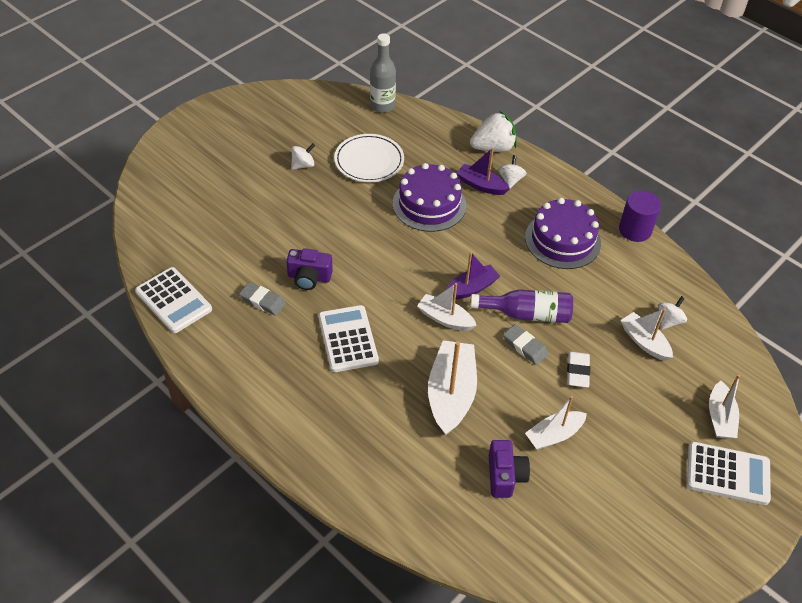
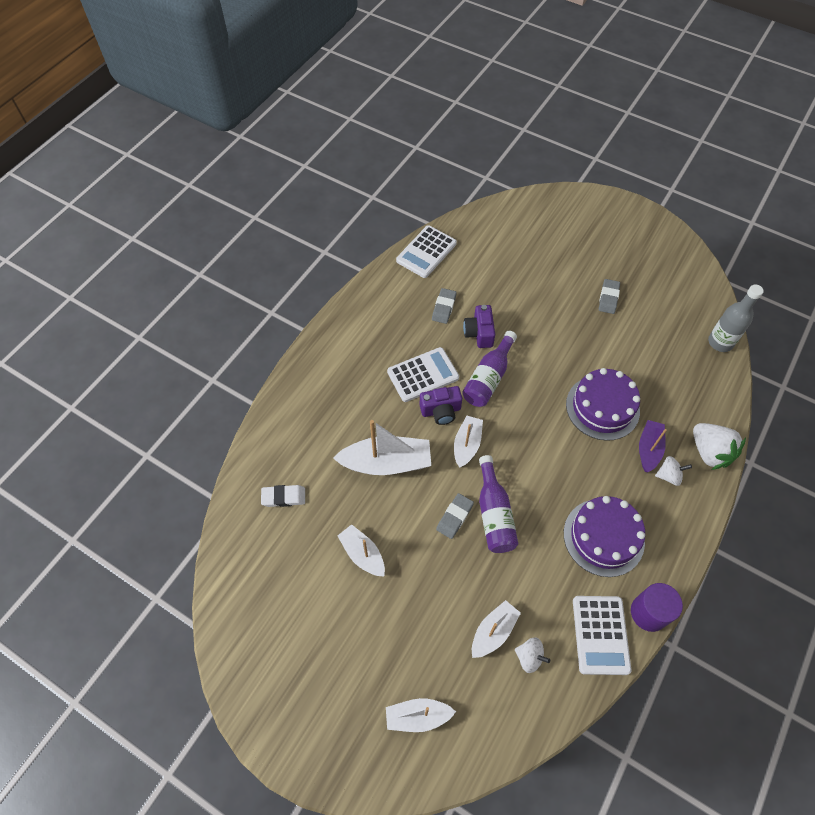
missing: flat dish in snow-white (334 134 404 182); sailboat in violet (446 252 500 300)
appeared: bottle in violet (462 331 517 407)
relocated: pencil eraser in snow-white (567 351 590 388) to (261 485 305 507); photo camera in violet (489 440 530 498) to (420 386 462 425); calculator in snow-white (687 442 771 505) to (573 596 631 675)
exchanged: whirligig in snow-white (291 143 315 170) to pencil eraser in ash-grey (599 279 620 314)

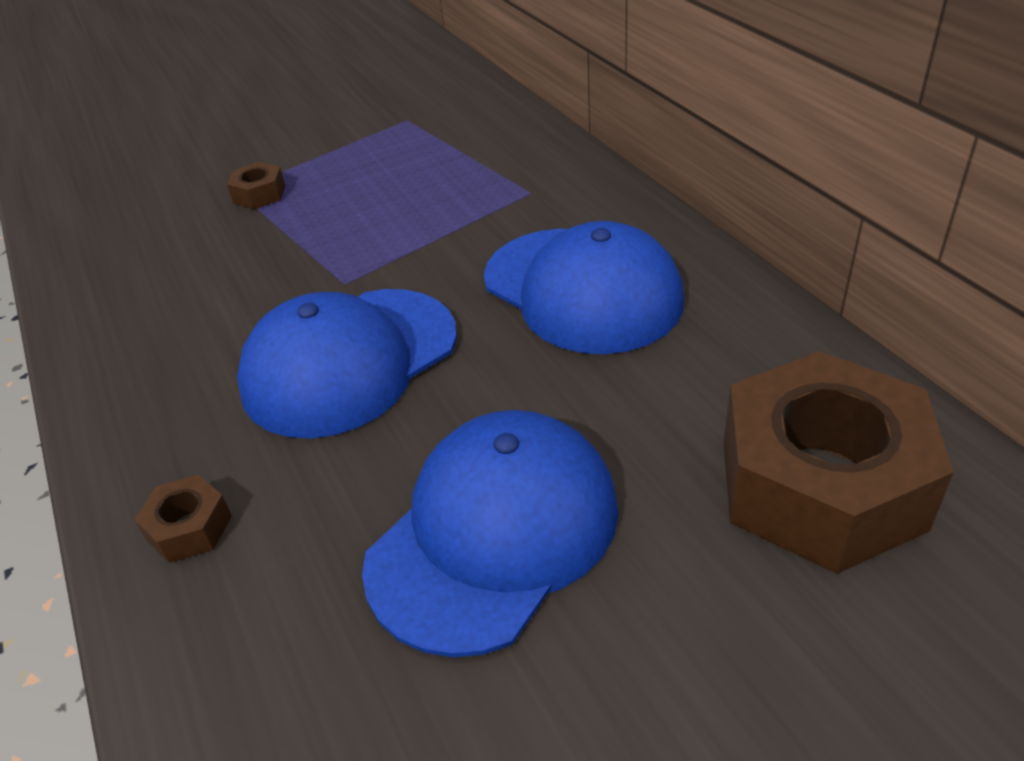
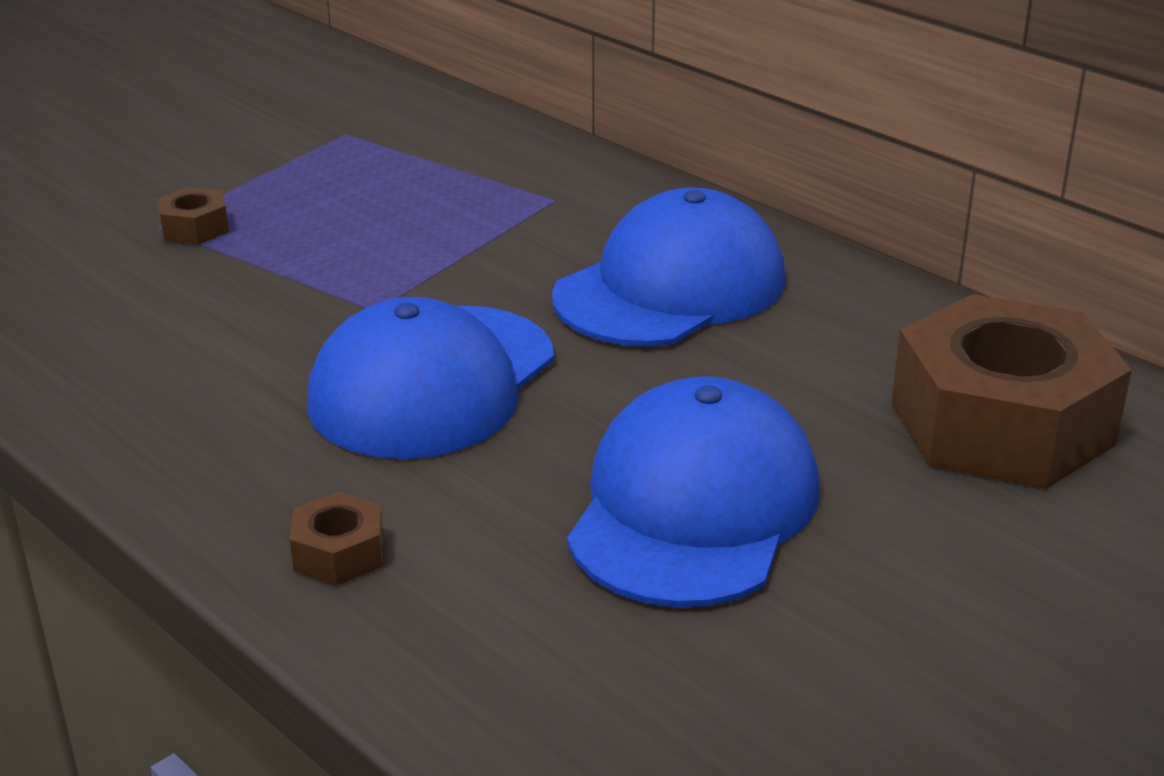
spun: peaked cap in blue (484 221 684 354) = (552 188 785 347) 75 degrees counterclockwise

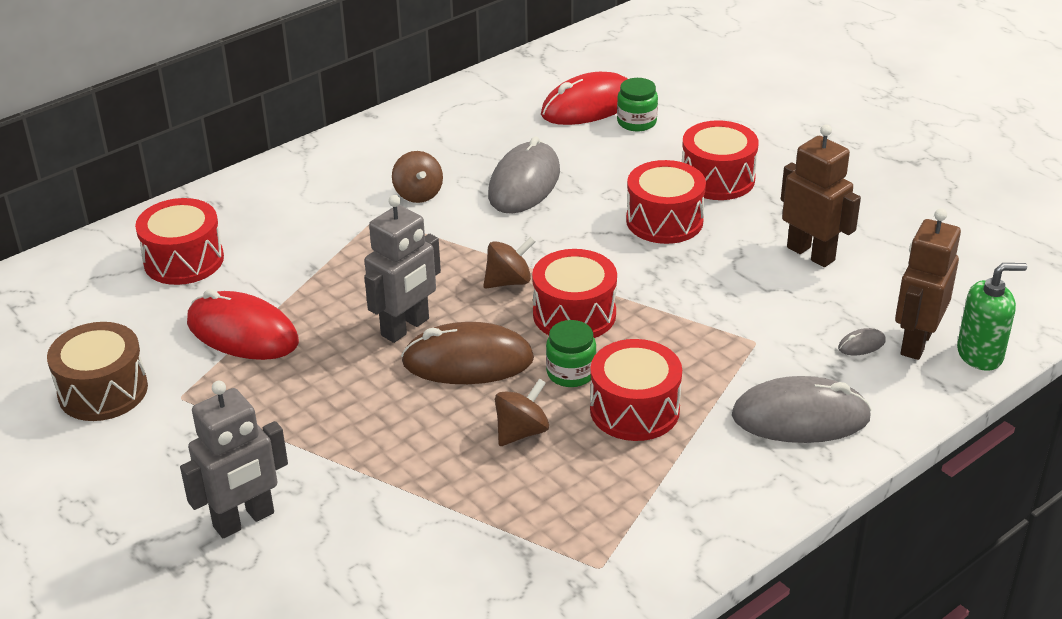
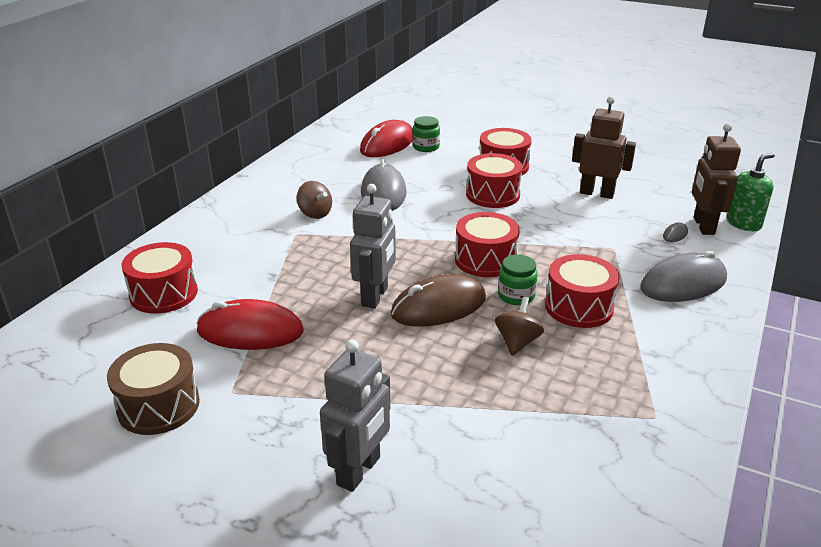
missing: whirligig in brown (483 237 535 289)

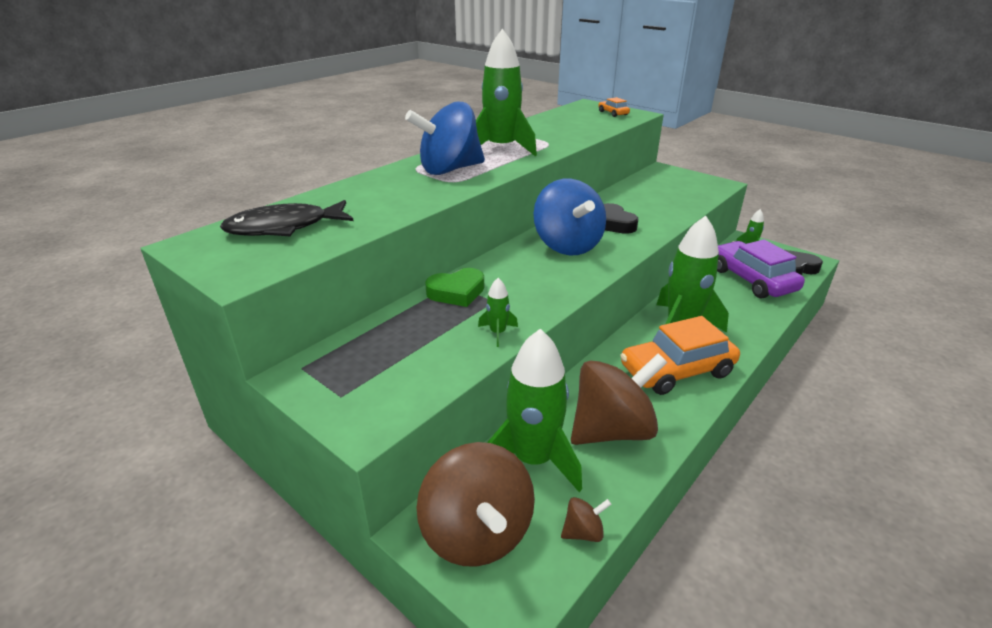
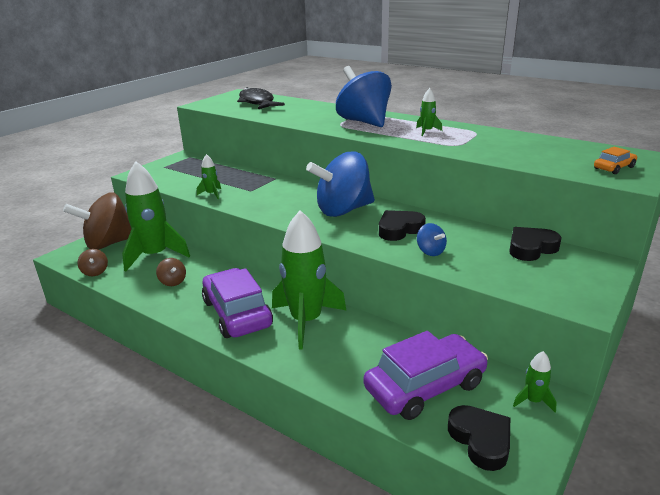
missing: heart shape in emerald (425 268 484 307)
appeared: whirligig in blue (417 223 447 256); heart shape in black (509 227 562 261)
colour: car in orange (620 316 740 395) to car in violet (202 268 273 338)
size: spaceship in emerald (476 29 537 156) = (416 88 442 136) x0.42; whirligig in brown (571 354 667 445) = (156 258 186 286) x0.42

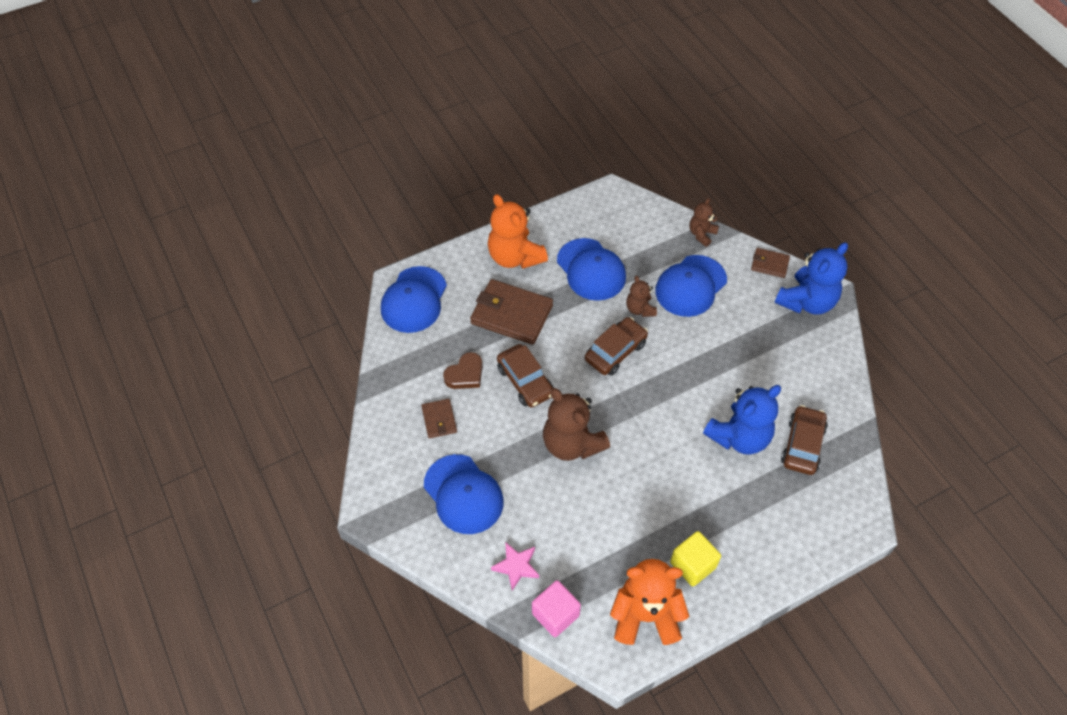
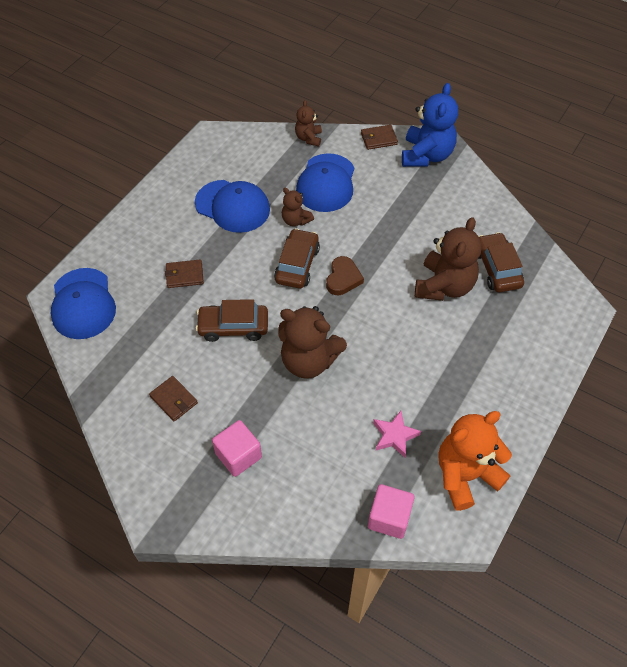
missing: teddy bear in orange (488 194 548 269); solid cube in golden (670 531 721 587)
relocated: heart shape in brown (443 352 482 389) to (326 256 364 295); star in pink (491 542 539 591) to (373 411 421 458)
exchanged: peaked cap in blue (424 454 504 534) to solid cube in pink (212 420 262 477)
colour: teddy bear in blue (703 385 781 455) to teddy bear in brown (415 217 482 301)
spun: car in brown (497 344 554 408) = (196 299 268 342) 150 degrees clockwise
size: billfold in brown (470 279 553 345) = (165 259 204 288) x0.51

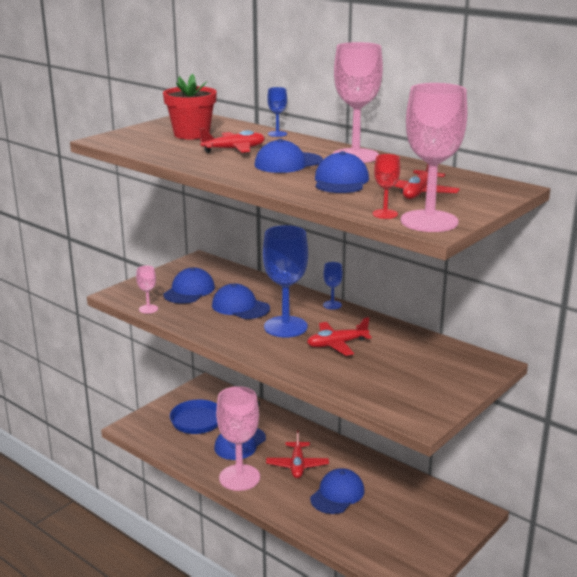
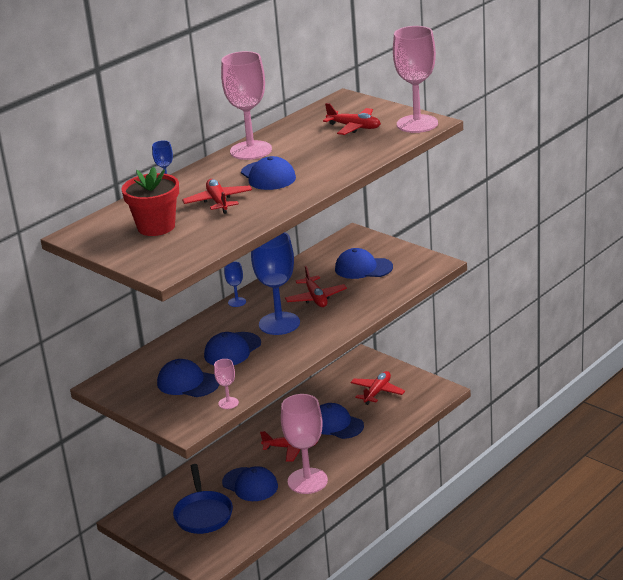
missing: wine glass in red (373 154 400 219)
appeared: aeroplane in red (350 371 405 405)
relocated: peaked cap in blue (315 151 369 193) to (335 248 393 279)

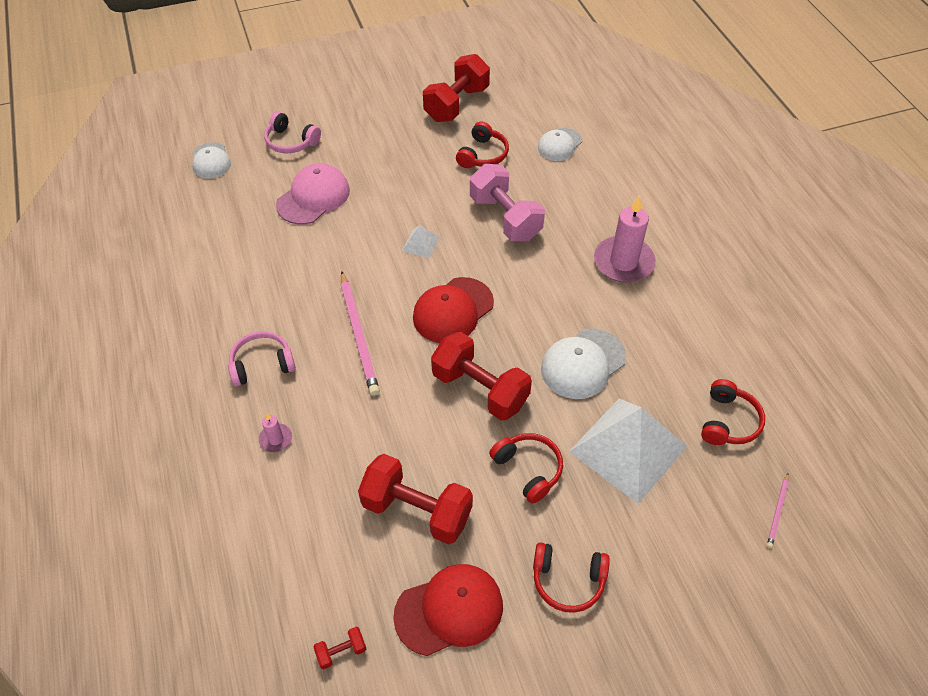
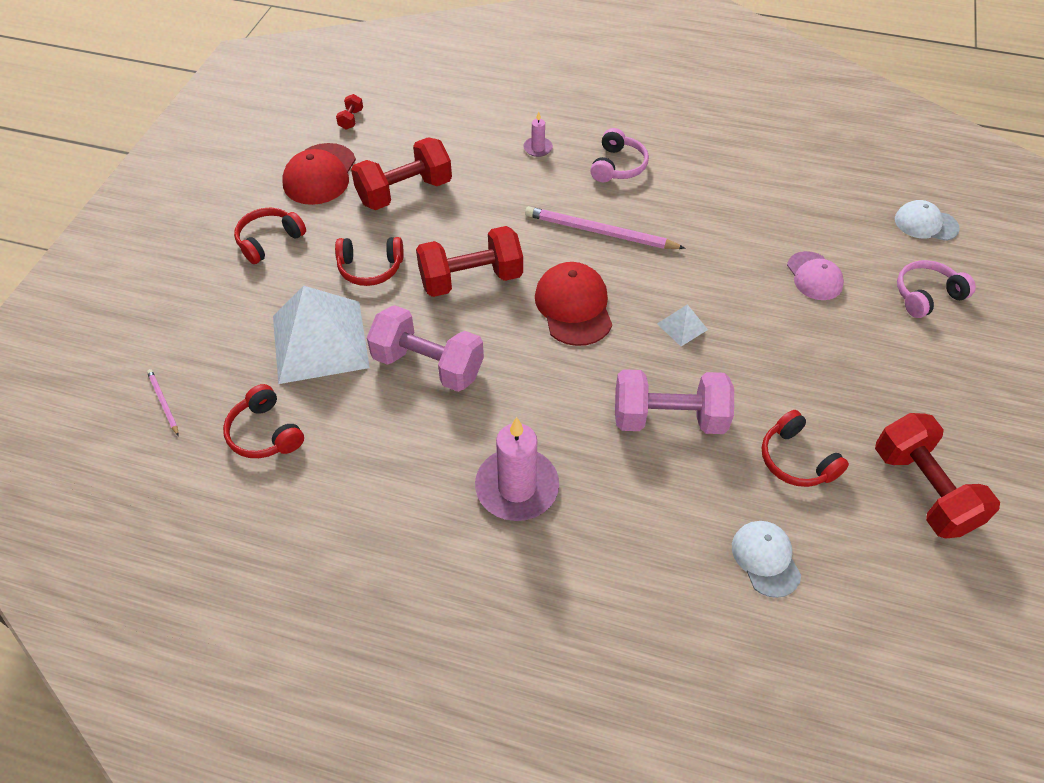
exchanged: peaked cap in snow-white (541 328 626 399) to hand weight in pink (367 305 484 392)
size: peaked cap in pink (276 163 350 224) = (787 251 844 300) x0.67

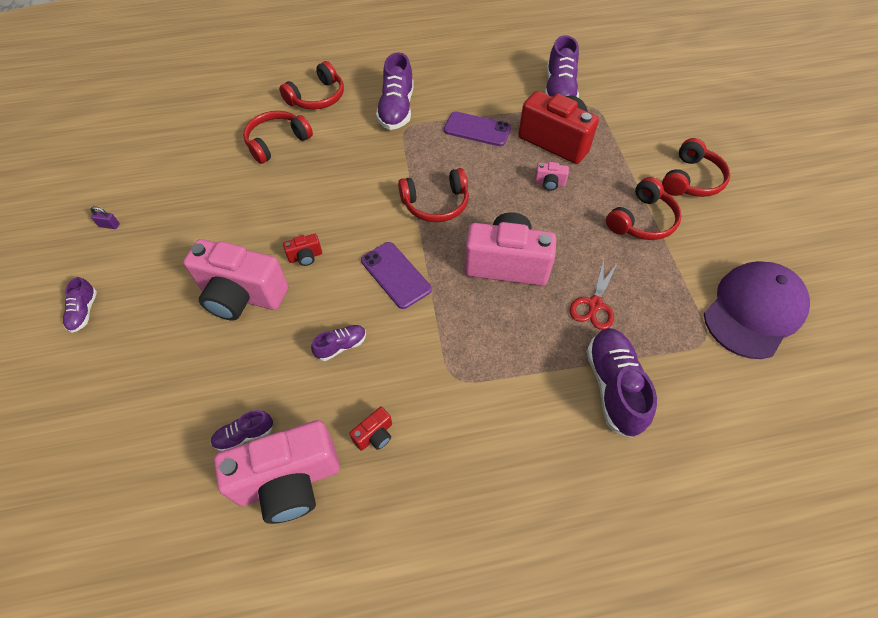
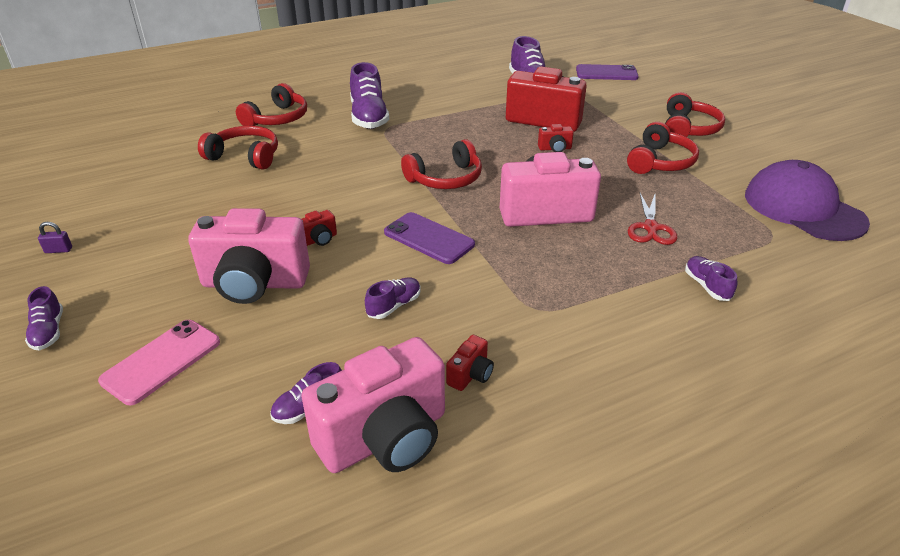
appeared: mobile phone in pink (98 320 220 405)
relocated: mobile phone in violet (444 111 511 146) to (576 64 639 80)
colour: photo camera in pink (534 162 569 191) to photo camera in red (538 124 574 152)
spun: over-ear headphones in red (243 111 313 164) = (198 126 278 170) 75 degrees clockwise; peaked cap in violet (704 261 810 359) = (745 160 870 241) 60 degrees counterclockwise
size: sneaker in violet (586 328 657 438) = (685 256 737 301) x0.52

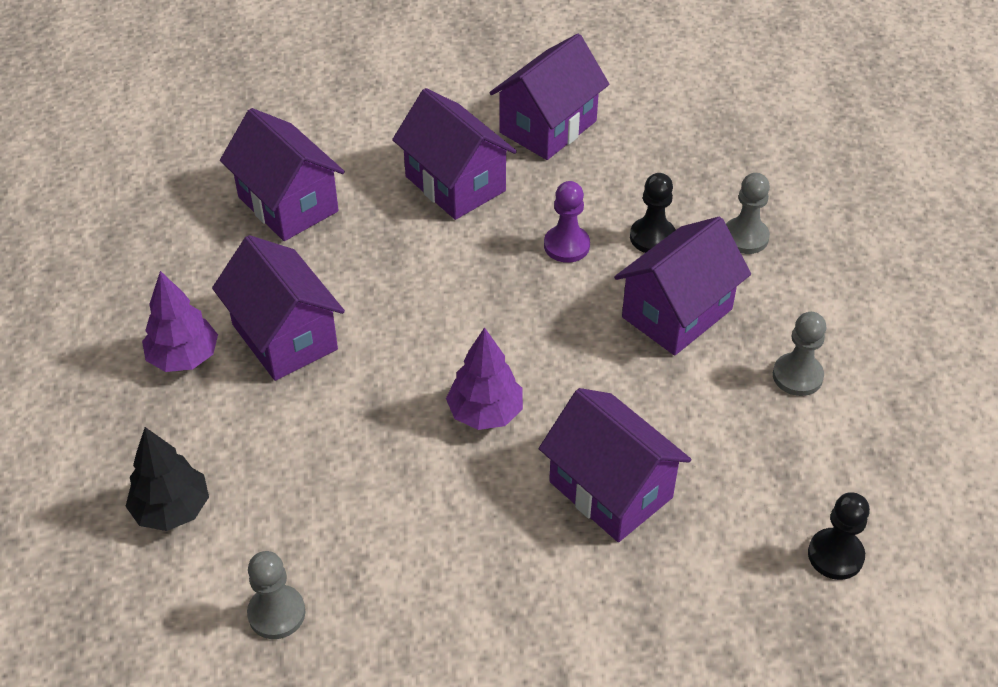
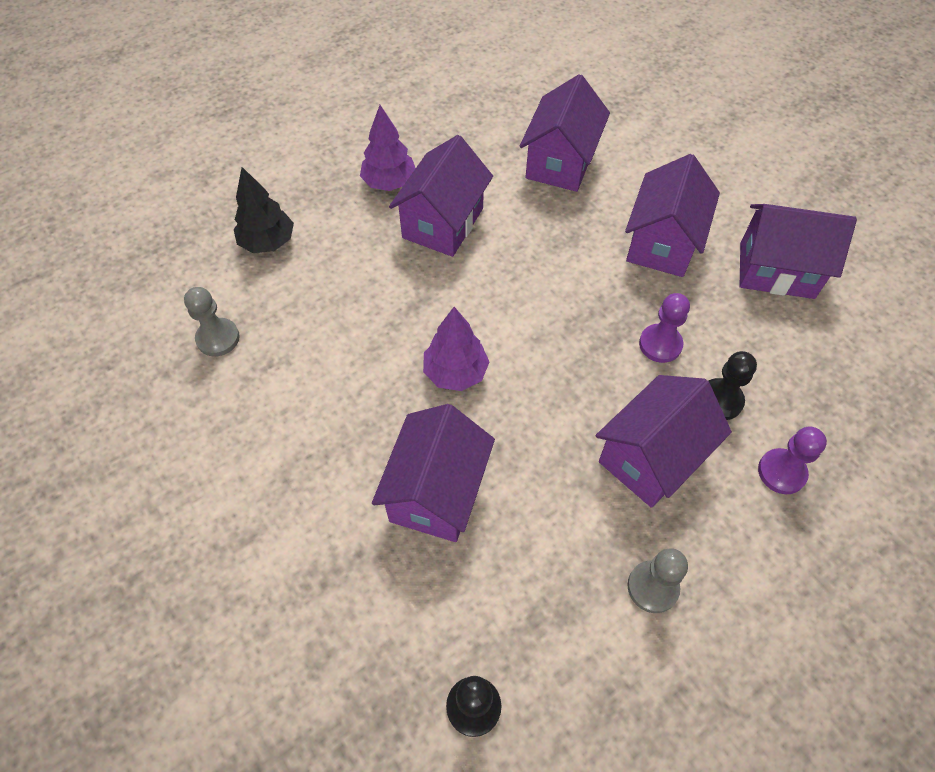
colour: pawn in ash-grey (726 173 770 254) to pawn in violet (758 427 827 494)
spun: toy house in violet (614 217 751 356) = (596 375 732 508) 60 degrees counterclockwise

